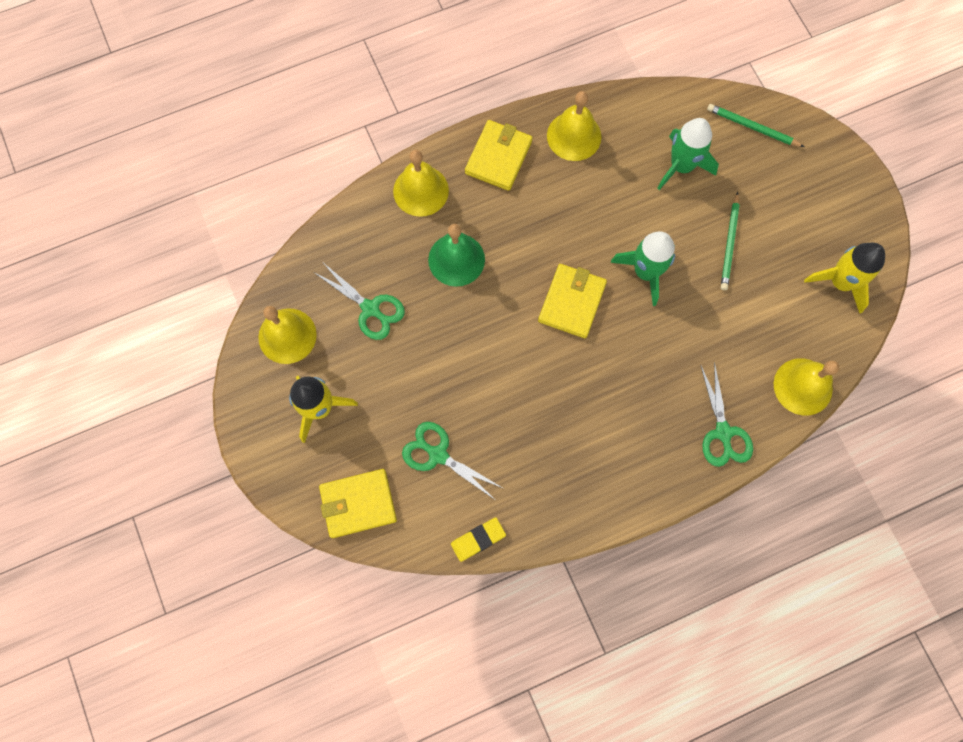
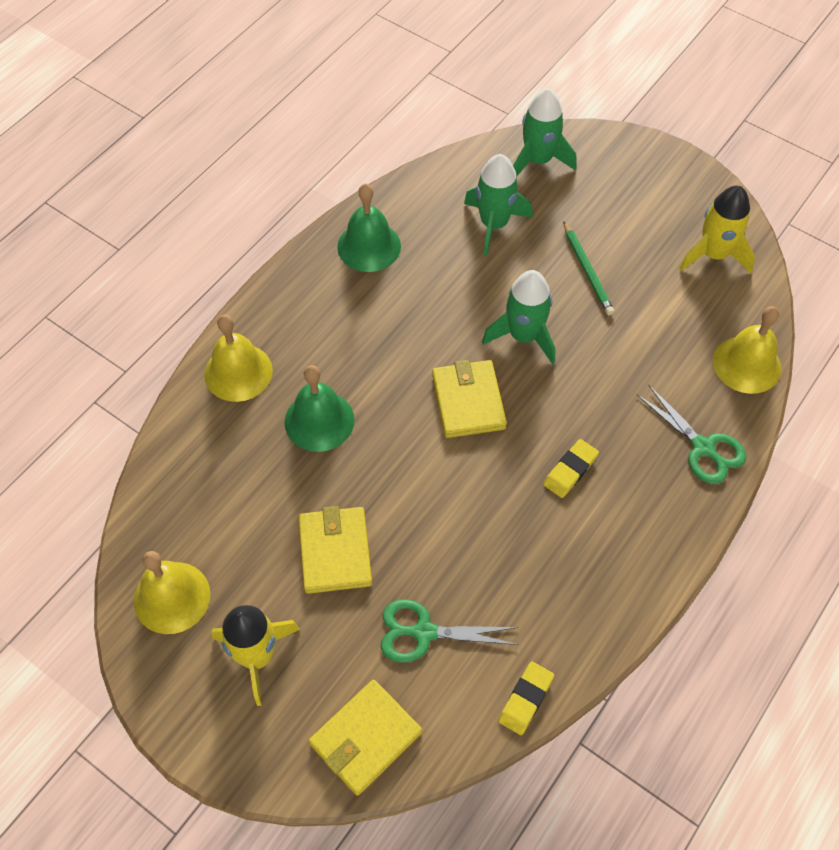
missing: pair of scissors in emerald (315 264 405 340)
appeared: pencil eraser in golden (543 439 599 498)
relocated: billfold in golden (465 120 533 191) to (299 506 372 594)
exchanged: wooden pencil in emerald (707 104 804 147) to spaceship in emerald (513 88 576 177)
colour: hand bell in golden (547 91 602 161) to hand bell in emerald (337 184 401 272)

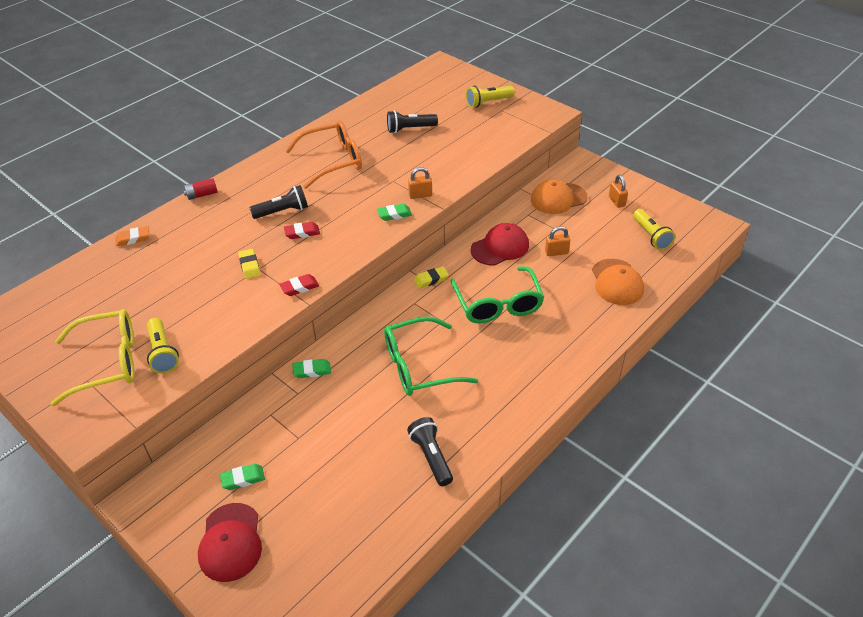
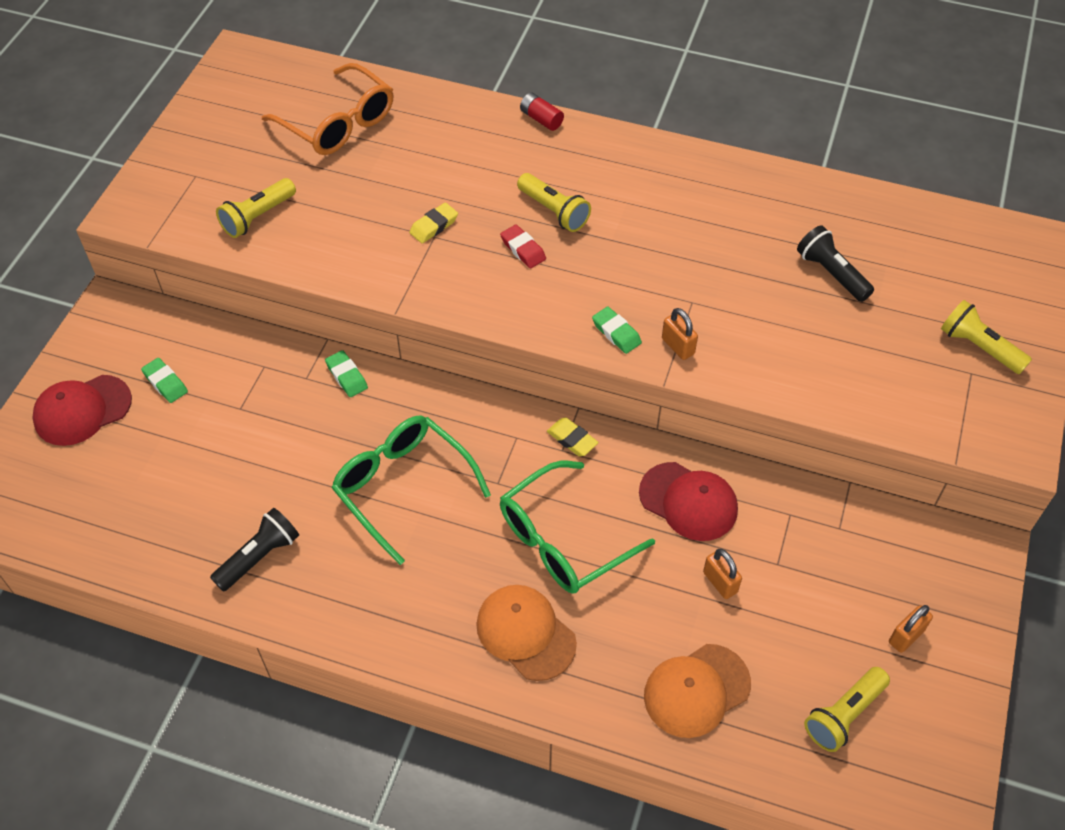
missing: pencil eraser in orange (115 226 149 246); pencil eraser in red (279 274 319 296); eyeglasses in golden (51 309 134 406)
relocated: eyeglasses in orange (285 120 362 189) to (262 63 393 155); peaked cap in orange (531 180 588 214) to (476 585 577 681)
colour: pocket torch in black (249 185 308 219) to pocket torch in golden (517 173 591 232)

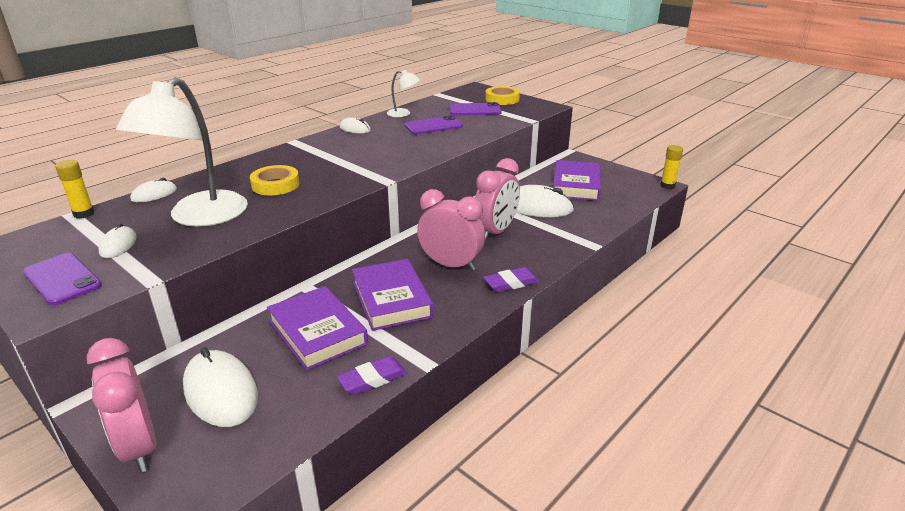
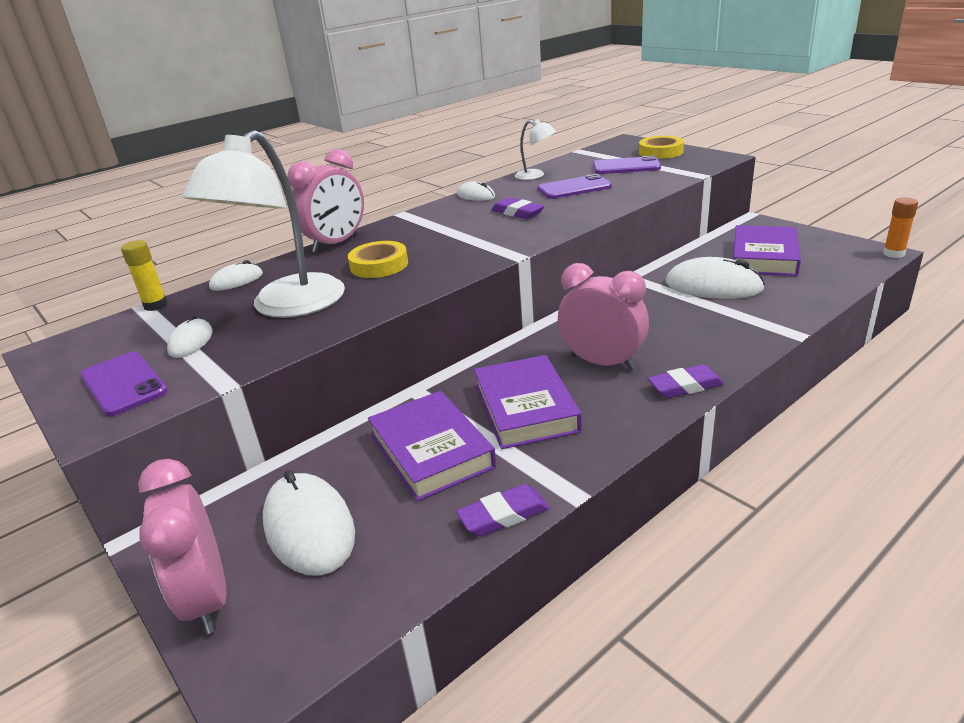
appeared: pencil eraser in violet (492 198 544 219)
relocated: bedside clock in pink (475 158 520 241) to (287 149 364 253)
colour: glue in golden (660 145 683 189) to glue in orange (883 197 918 258)

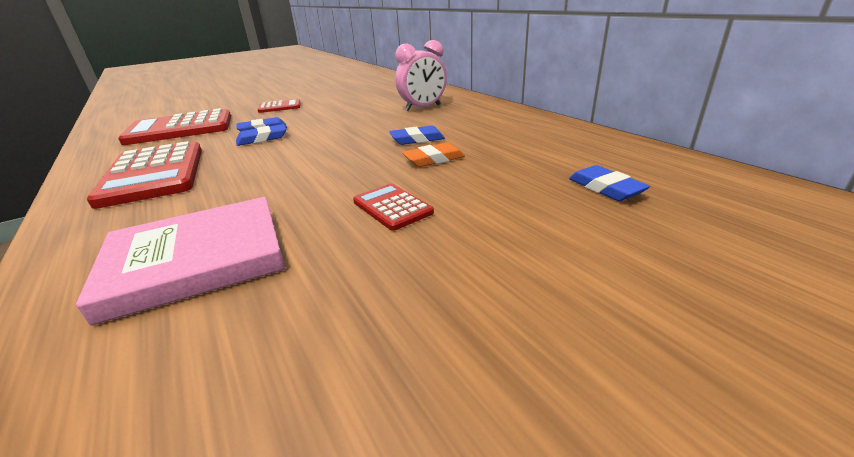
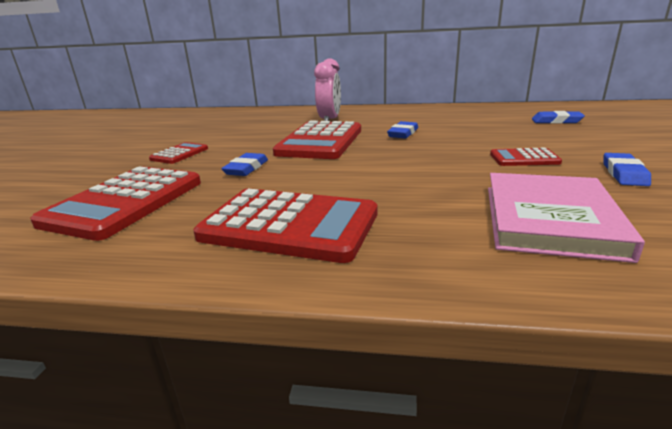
missing: pencil eraser in orange (402 142 465 167)
appeared: calculator in red (273 121 361 159)
relocated: pencil eraser in blue (236 124 286 146) to (604 153 651 186)

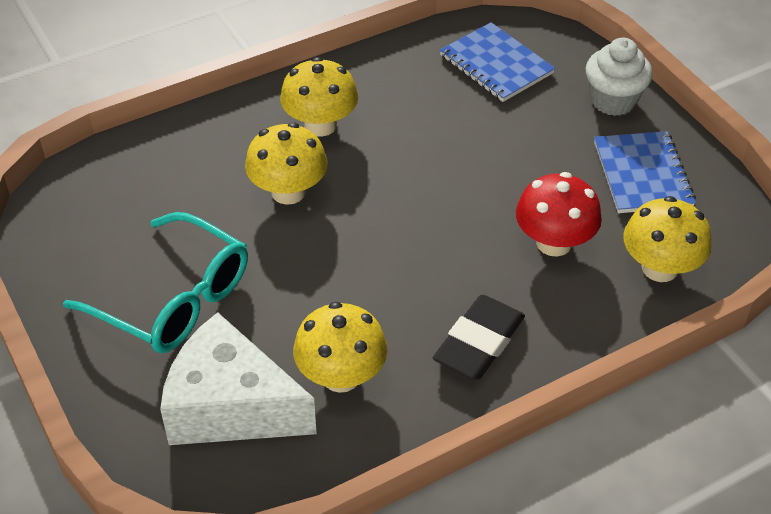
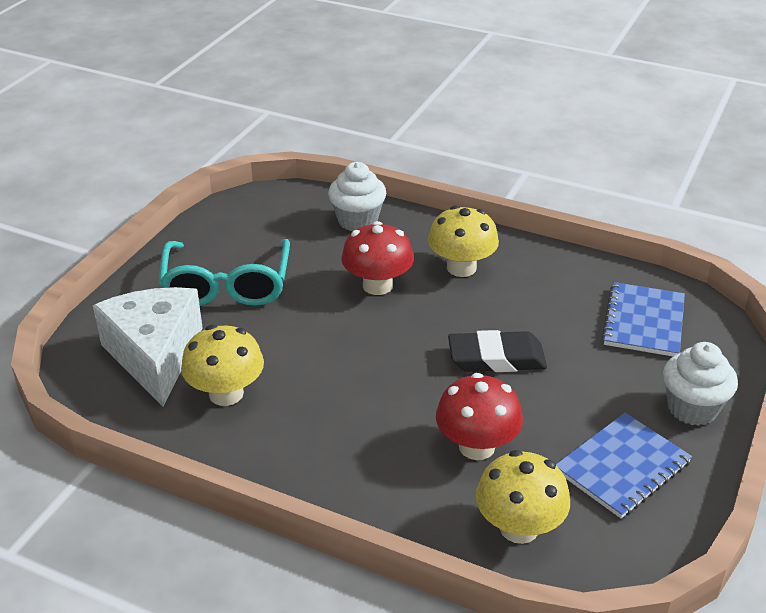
appeared: fairy cake in snow-white (328 162 386 231)
relocated: pencil eraser in black (433 295 525 380) to (448 330 547 372)
colour: fungus in golden (245 123 328 205) to fungus in red (341 221 414 295)

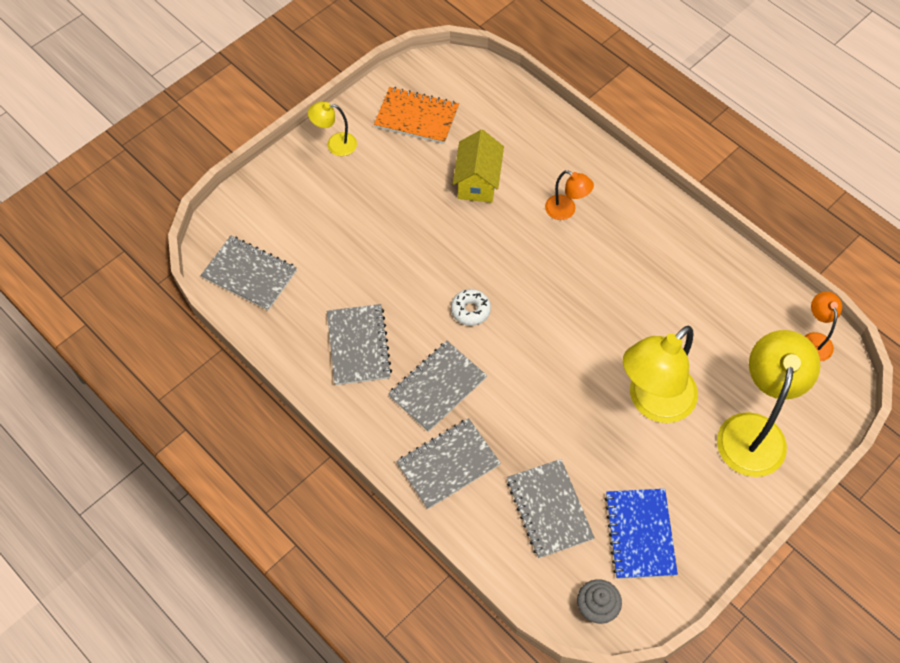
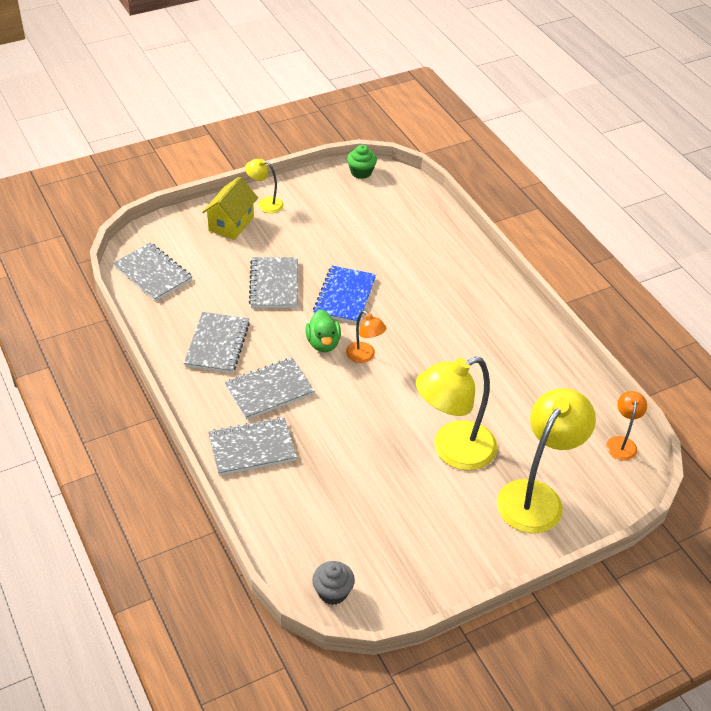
missing: notebook in orange (374 87 459 144)
appeared: fairy cake in emerald (347 145 377 179)
relocated: toy house in golden (453 130 504 203) to (202 176 258 240); lamp in orange (545 170 594 220) to (346 311 386 363); notebook in ash-grey (507 459 595 558) to (249 257 298 308); notebook in blue (604 489 678 579) to (313 266 376 323)
exchanged: glazed donut in snow-white (451 289 491 326) to duck in emerald (305 310 341 352)

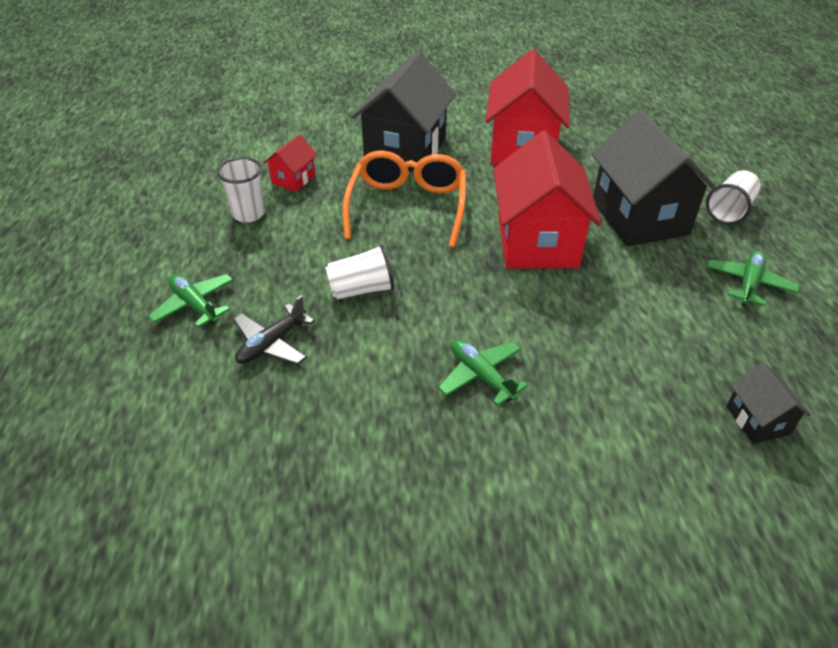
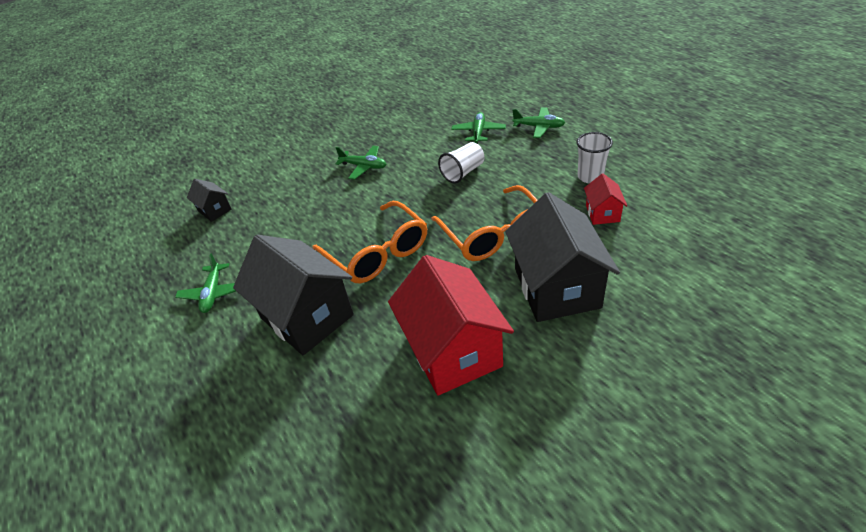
missing: beaker in snow-white (706 170 761 225)
exchanged: toy house in red (493 131 601 269) to eyeglasses in orange (312 201 427 284)
colour: aeroplane in black (233 295 315 365) to aeroplane in emerald (451 112 506 144)

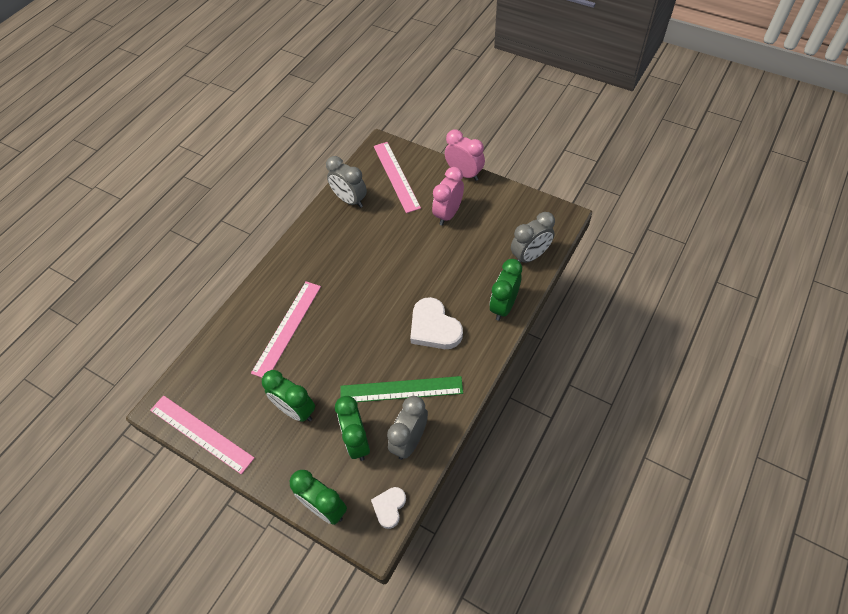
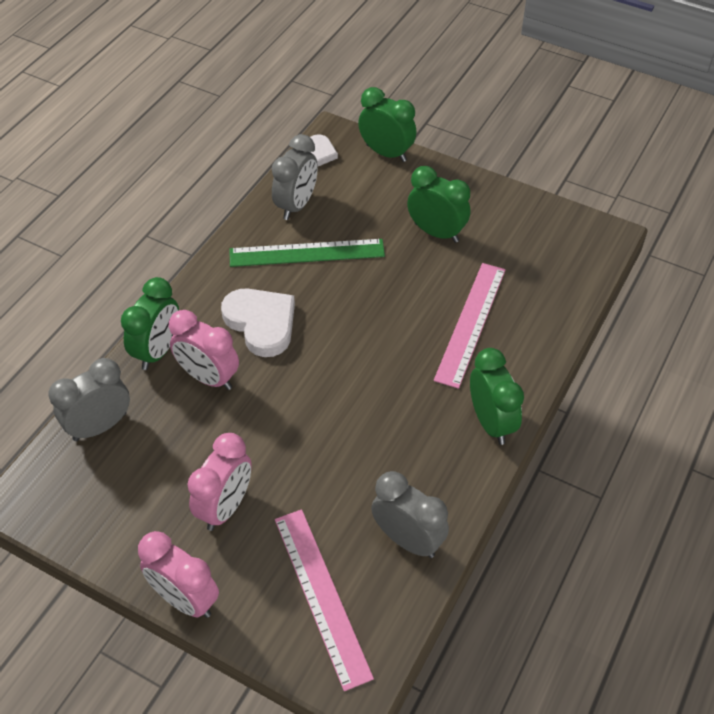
missing: straightedge in pink (150 396 254 474)
appeared: bedside clock in pink (169 310 239 390)
relocated: bedside clock in emerald (335 396 370 461) to (470 348 524 445)

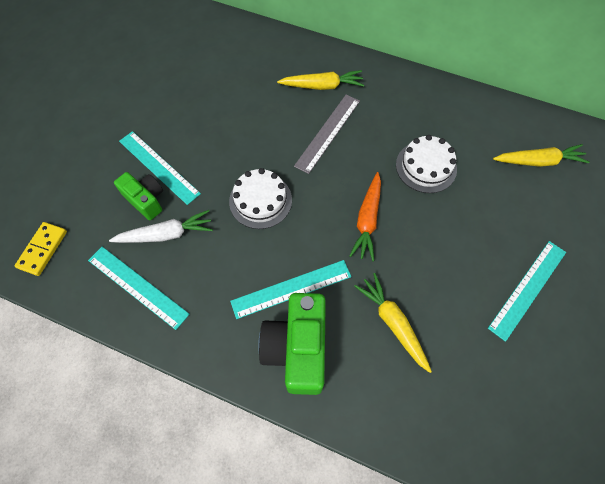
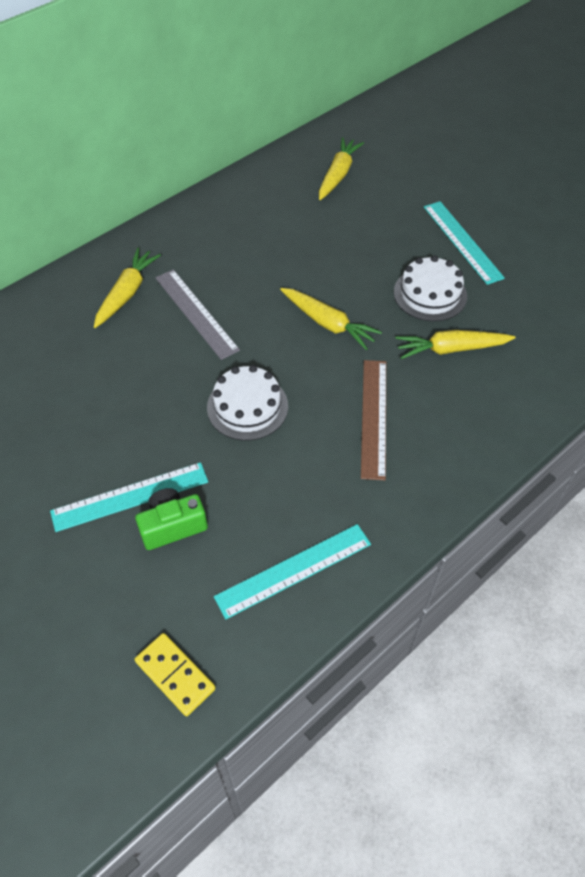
missing: toy carrot in snow-white (109 210 213 243); photo camera in emerald (258 293 326 395)
relocated: cake in snow-white (396 135 457 193) to (394 255 467 321)
colour: toy carrot in orange (349 172 381 261) to toy carrot in golden (280 288 382 350); straightedge in turquoise (230 260 351 319) to straightedge in brown (361 360 386 480)

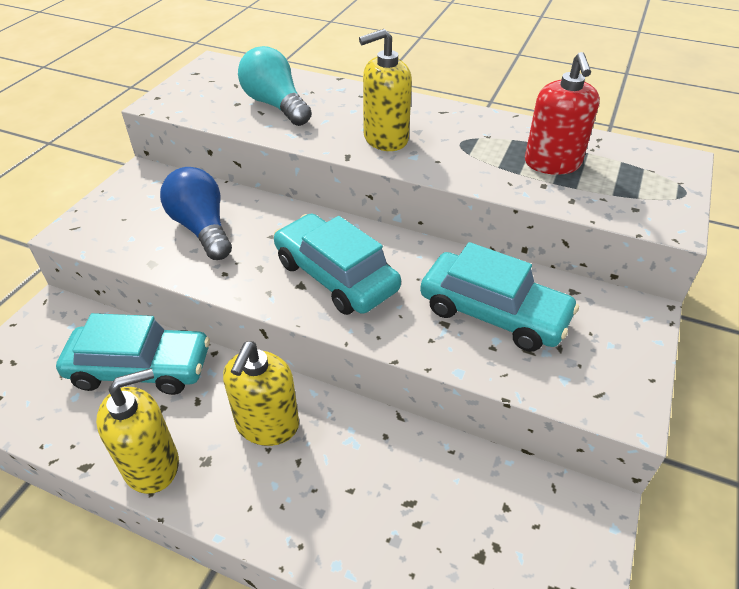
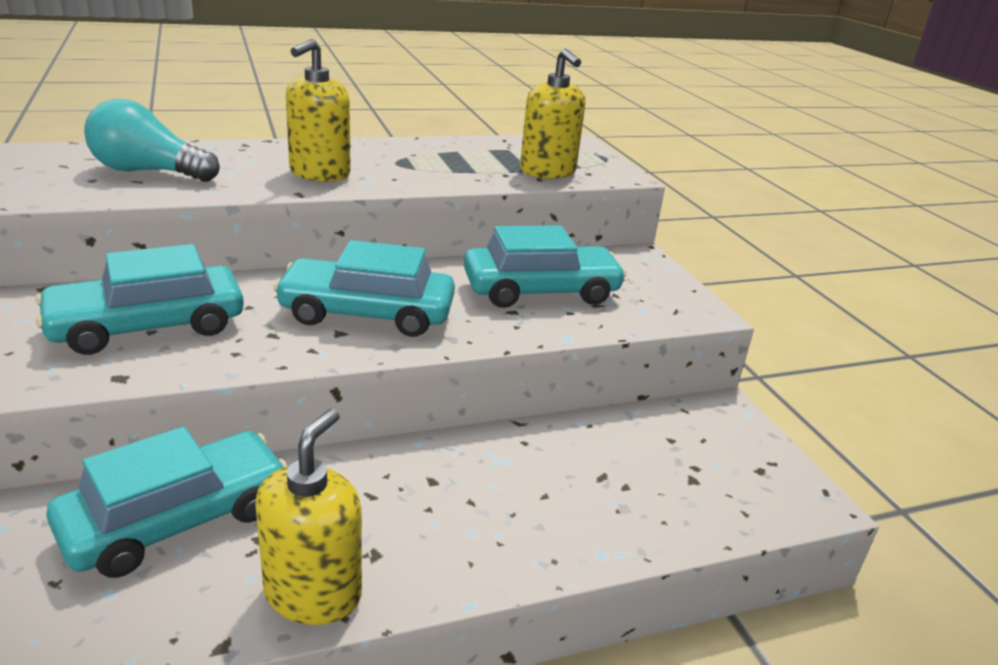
missing: soap dispenser in red (525 52 600 175)
relocated: soap dispenser in golden (223 342 299 446) to (520 48 586 179)
exchanged: lightbulb in blue (160 167 232 260) to car in turquoise (36 244 244 355)

